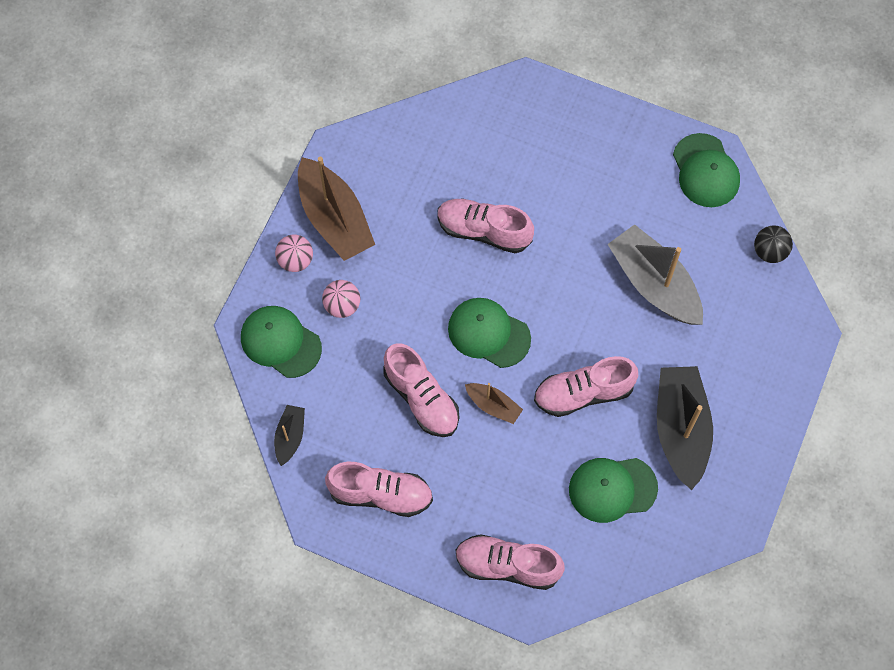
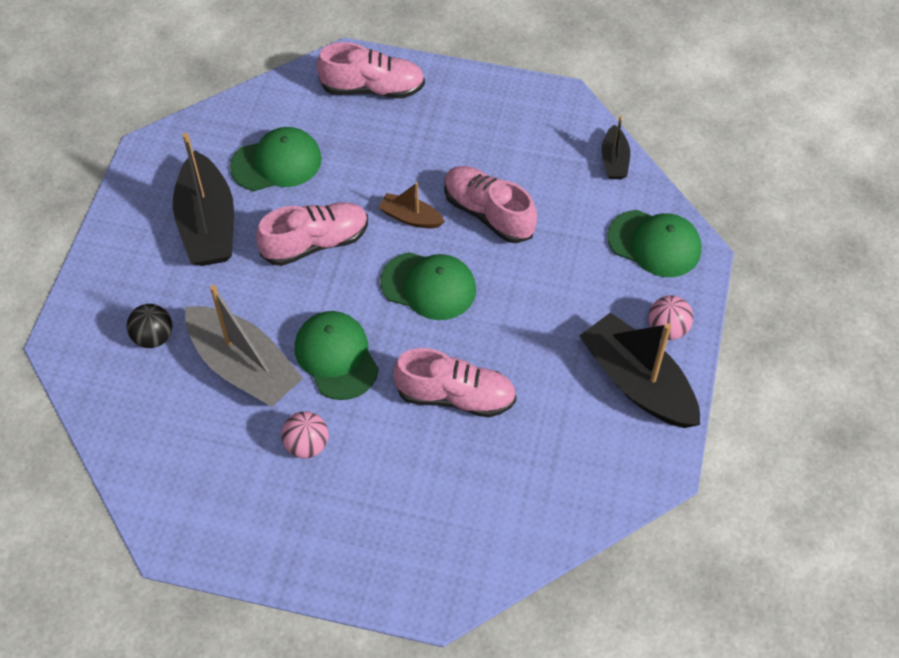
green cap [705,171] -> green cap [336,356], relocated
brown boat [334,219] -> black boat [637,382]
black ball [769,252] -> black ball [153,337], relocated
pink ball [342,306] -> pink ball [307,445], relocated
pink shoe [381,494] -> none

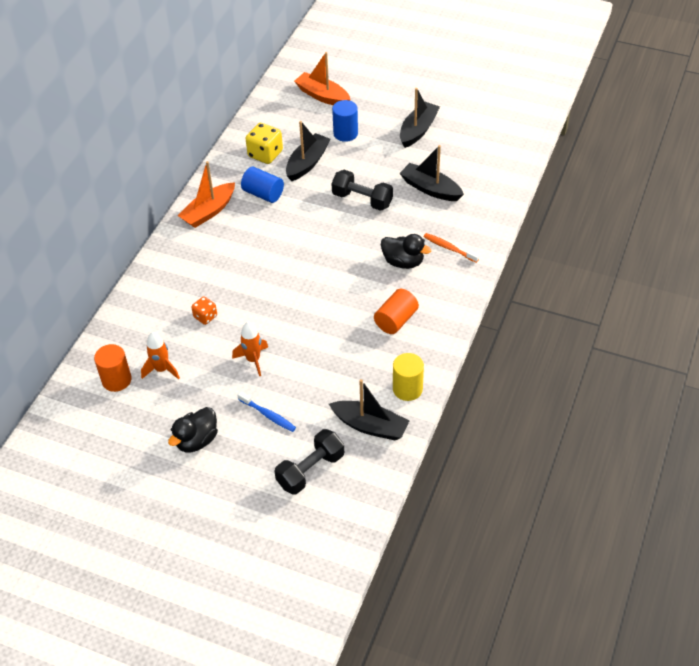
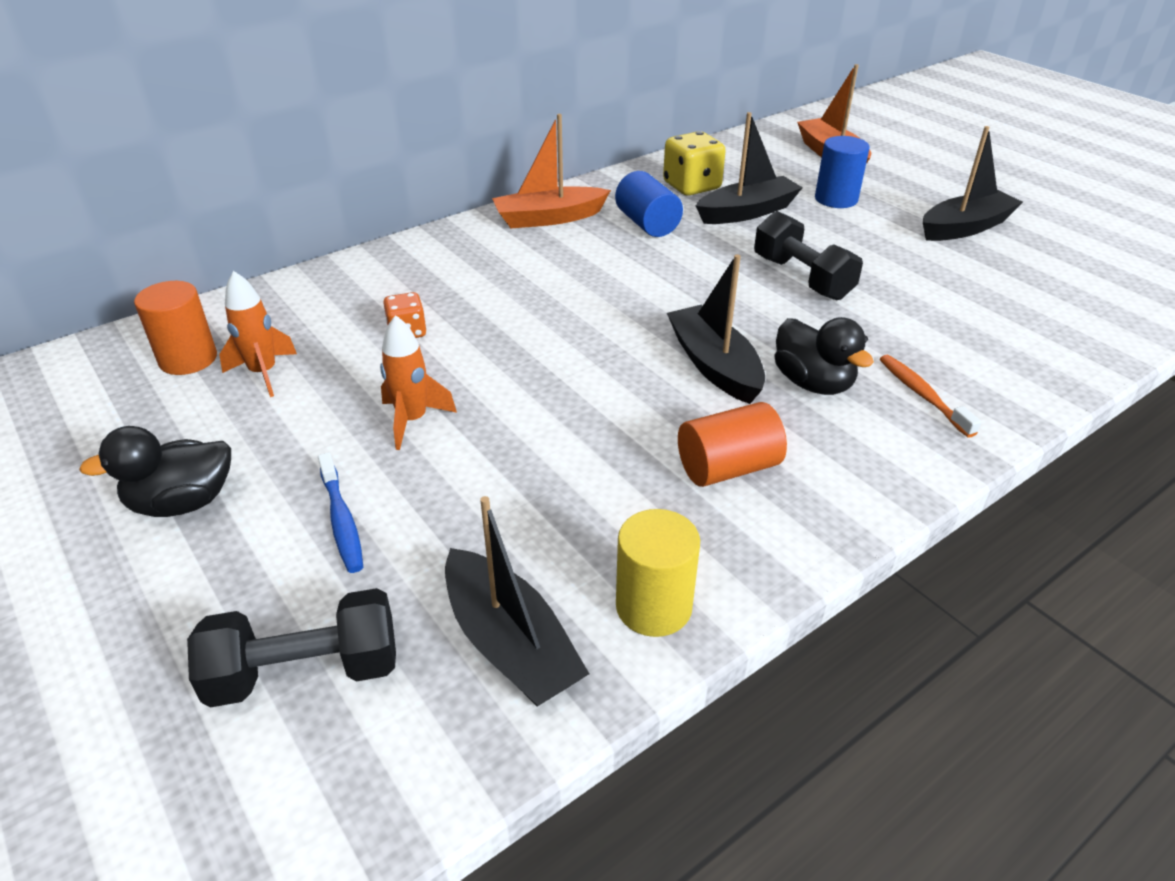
black boat [430,189] -> black boat [714,365], relocated

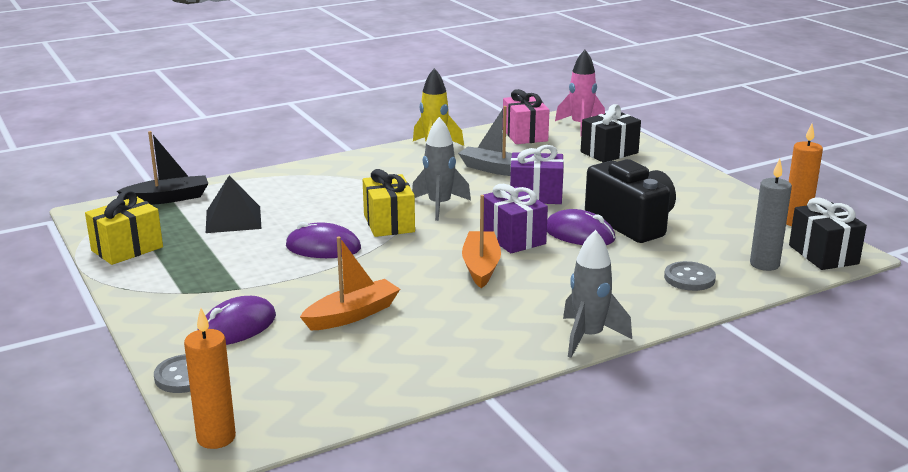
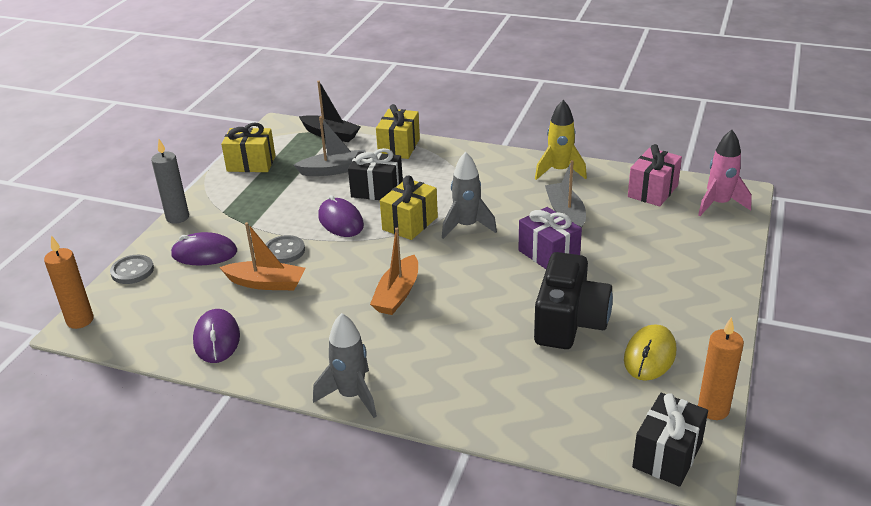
black gift [609,152] -> black gift [377,190], relocated
grey candle [764,264] -> grey candle [177,217], relocated
black pyramid [233,219] -> grey boat [334,170]
purple gift [513,238] -> none
orange boat [481,266] -> orange boat [397,294], 150 degrees clockwise
purple mouse [579,234] -> purple mouse [217,339], relocated
grey button [689,278] -> grey button [284,251], relocated
none -> yellow gift [399,147]
none -> yellow mouse [650,356]

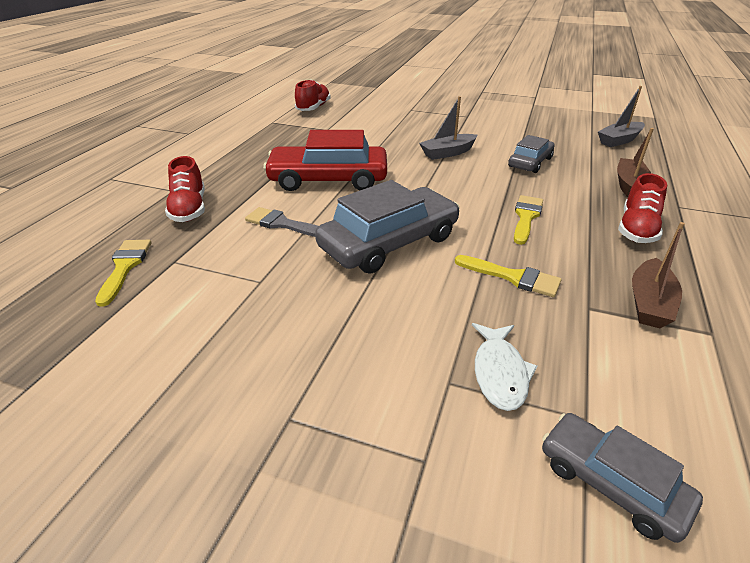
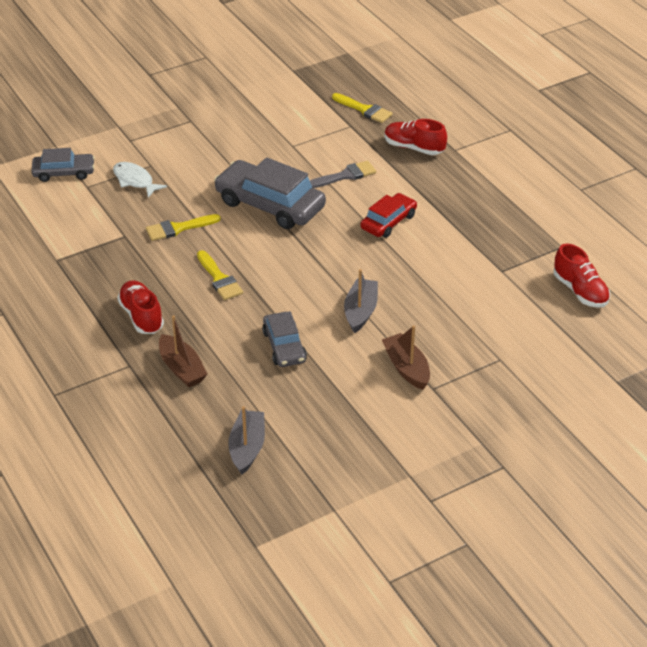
red car [328,179] -> red car [388,222], x0.57
grey car [389,242] -> grey car [270,205], 120 degrees clockwise
brown boat [649,303] -> brown boat [406,368], relocated

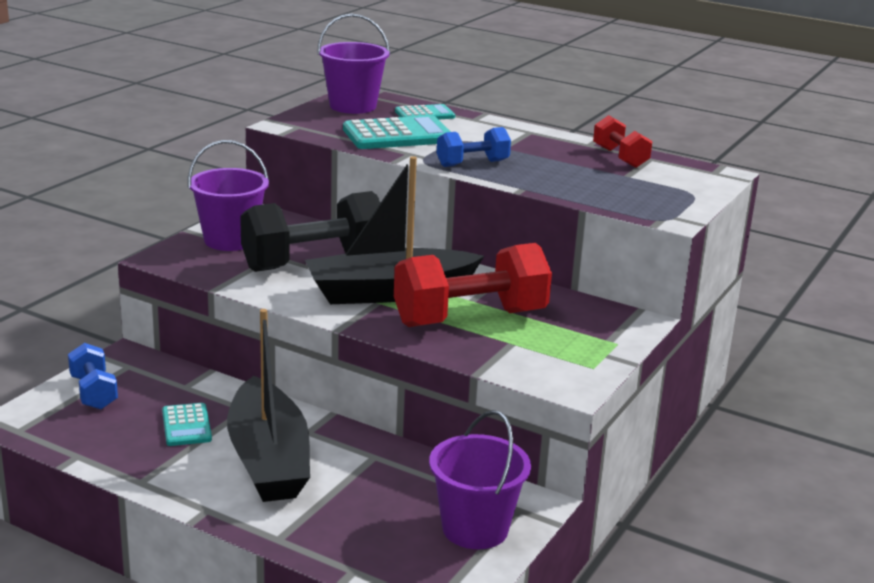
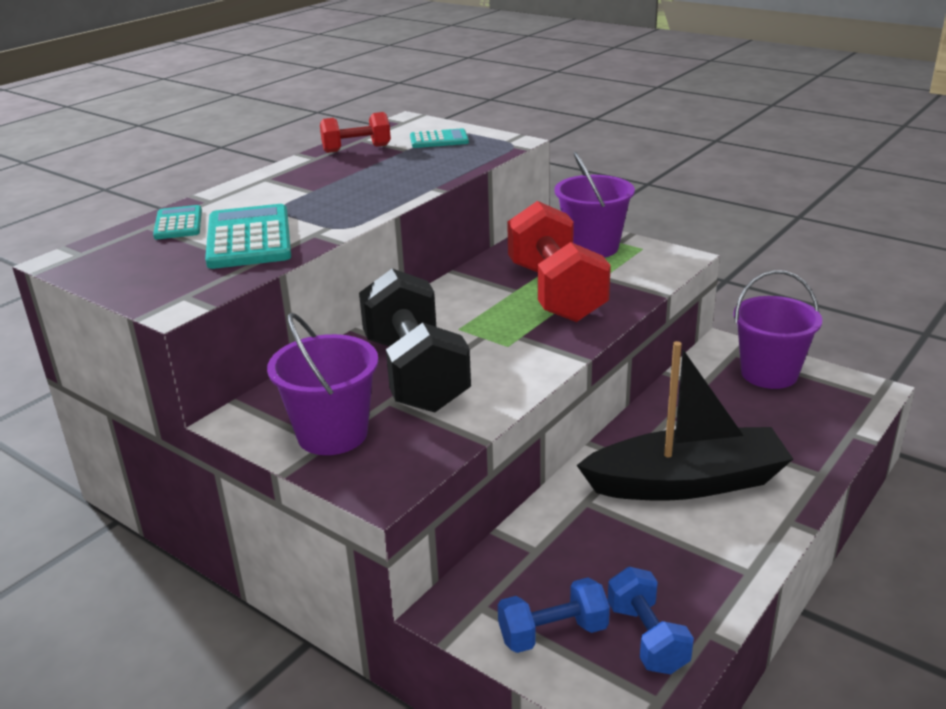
purple bucket [353,106] -> purple bucket [592,247], relocated
blue dumbbell [472,163] -> blue dumbbell [647,638], relocated
black boat [389,292] -> none
turquoise calculator [186,425] -> turquoise calculator [439,140], relocated

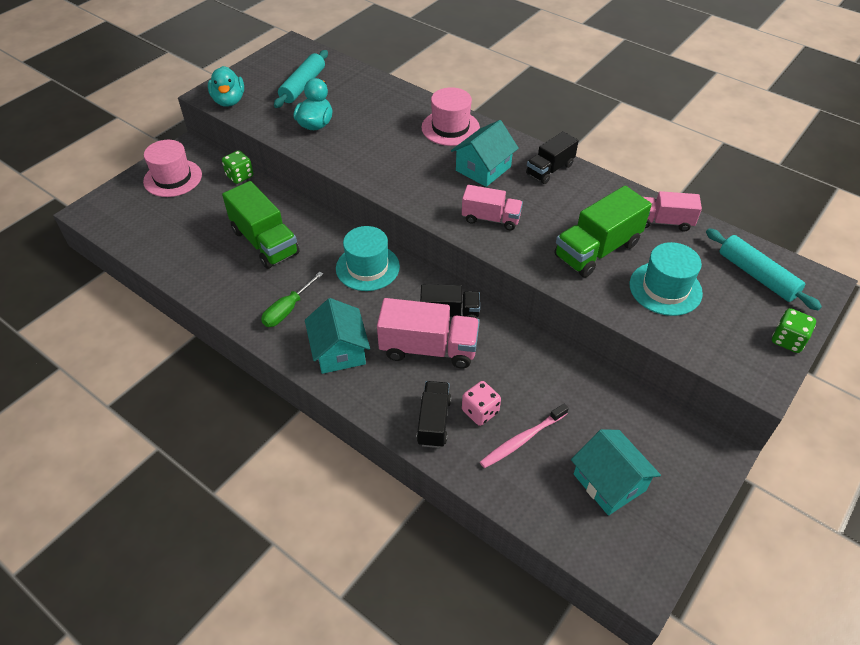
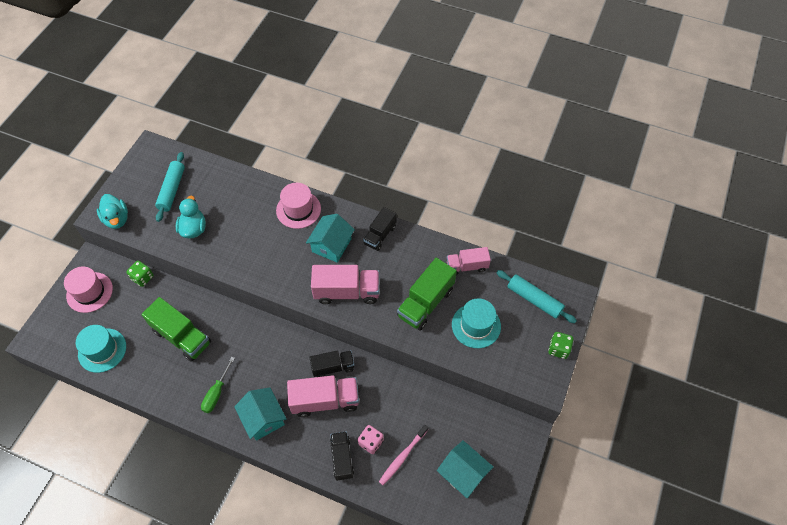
pink truck [491,219] -> pink truck [347,292], x1.57
turquoise hat [367,267] -> turquoise hat [102,350], relocated

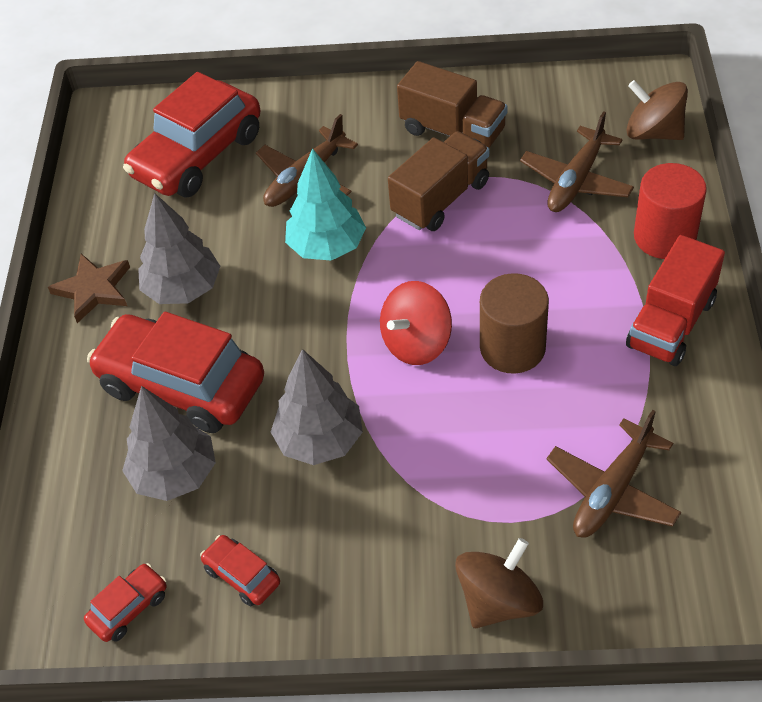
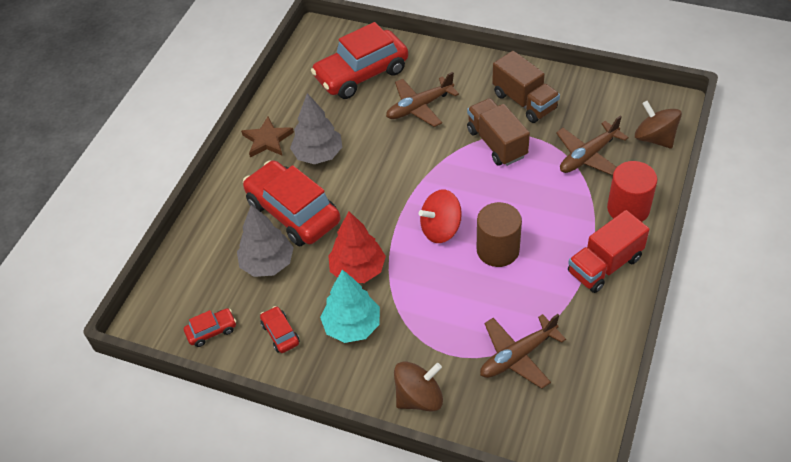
brown truck [440,199] -> brown truck [496,143], 90 degrees counterclockwise
turquoise tree [327,246] -> turquoise tree [352,326], relocated
grey tree [319,440] -> red tree [358,270]

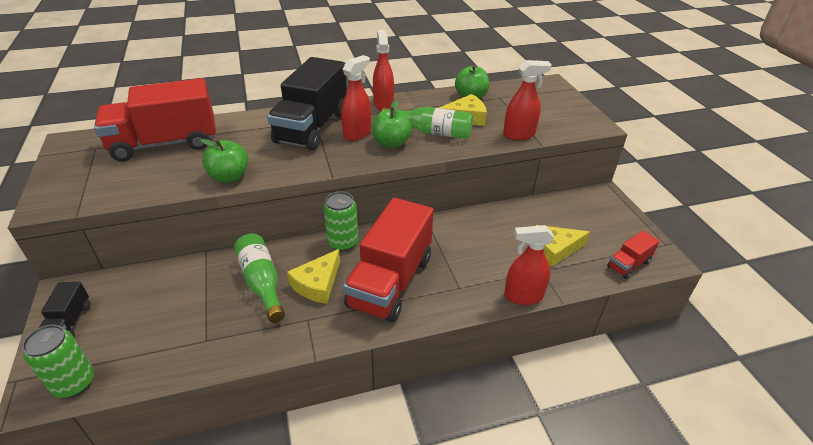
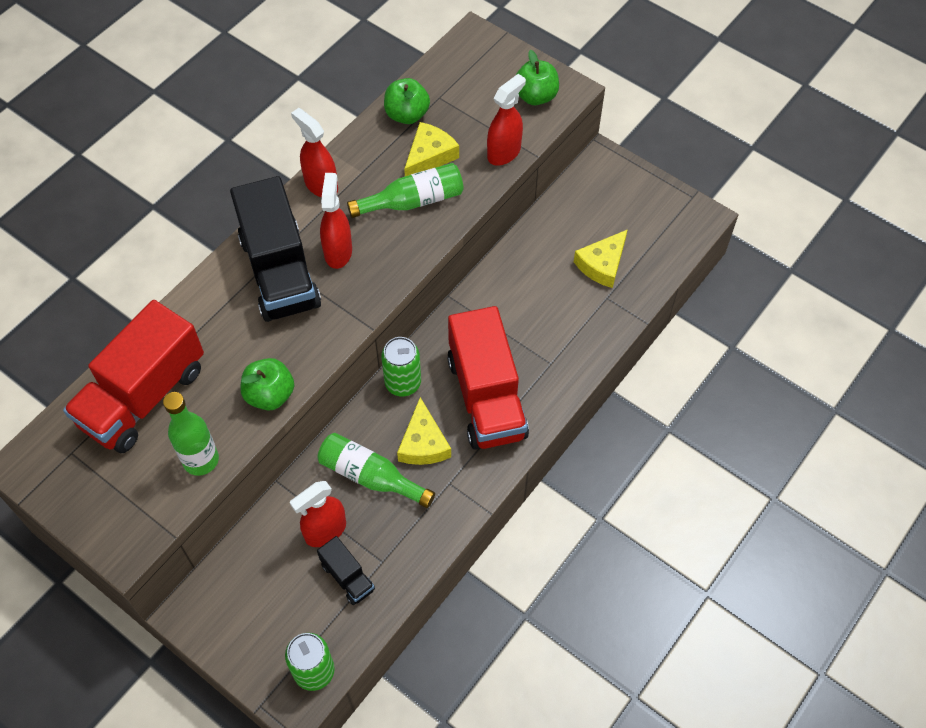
green apple [391,143] -> green apple [535,96], relocated
red spray bottle [523,296] -> red spray bottle [325,531], relocated
red truck [628,264] -> none
black truck [69,323] -> black truck [347,577], relocated
none -> green bottle [201,460]

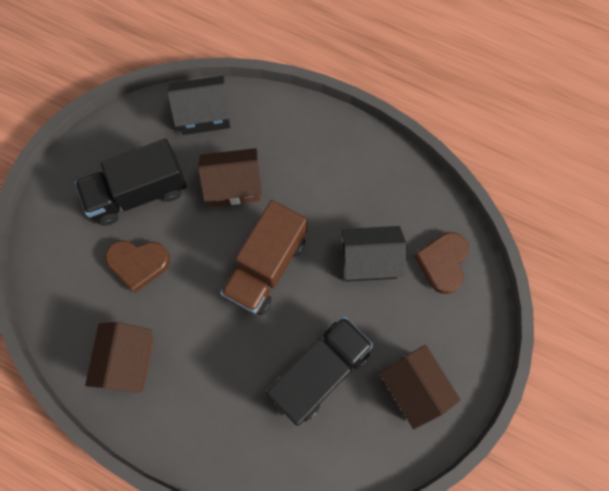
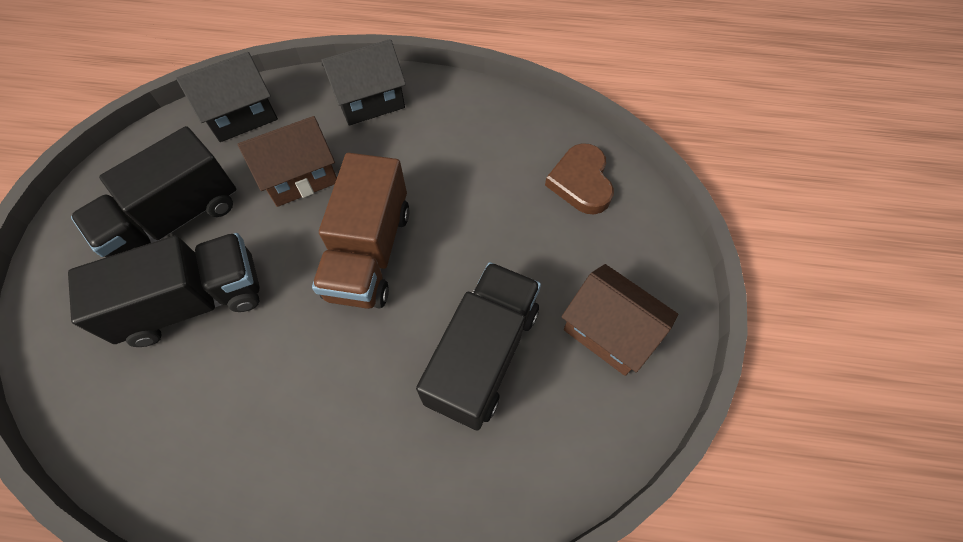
black house [369,261] -> black house [370,101], relocated
brown heart [138,263] -> black truck [194,302]
brown house [128,361] -> none

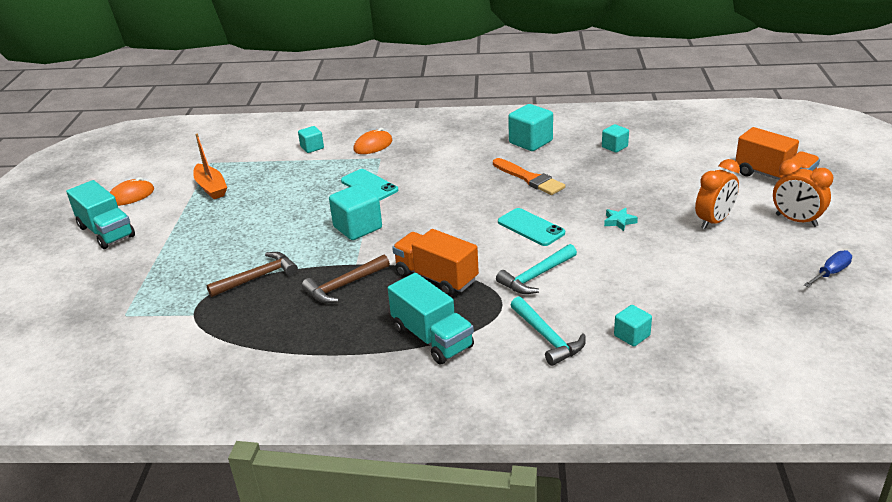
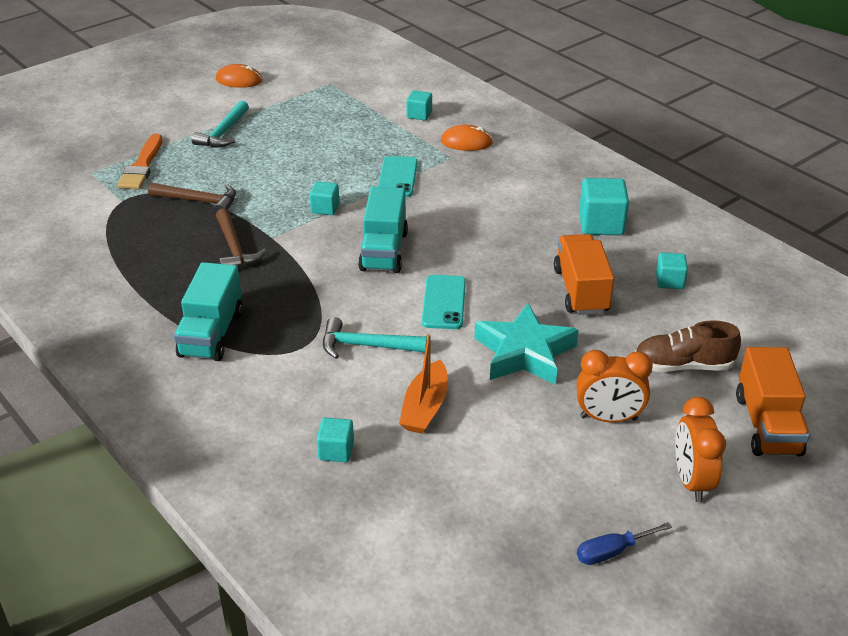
orange boat [211,187] -> orange boat [425,407], relocated
orange brush [529,178] -> orange brush [142,166], relocated
turquoise truck [106,232] -> turquoise truck [384,251], relocated
turquoise cube [357,228] -> turquoise cube [325,208], x0.58
turquoise star [619,221] -> turquoise star [524,352], x2.43
orange truck [436,277] -> orange truck [581,291], relocated
blue screwdriver [831,273] -> blue screwdriver [612,552], 150 degrees clockwise
brown hammer [344,285] -> brown hammer [234,248], 120 degrees counterclockwise
turquoise hammer [547,337] -> turquoise hammer [223,133], relocated
none -> brown shoe [683,365]

